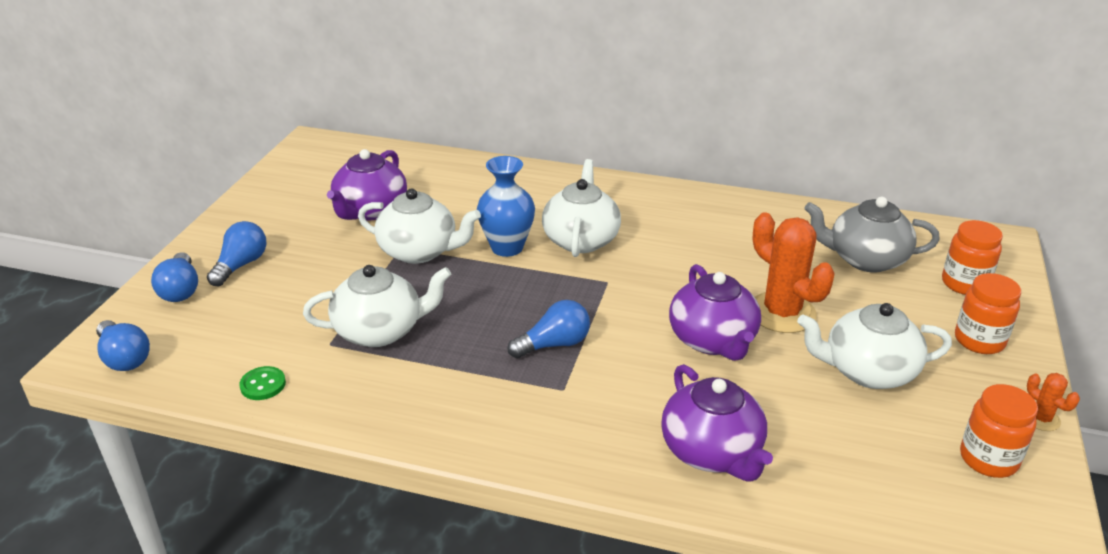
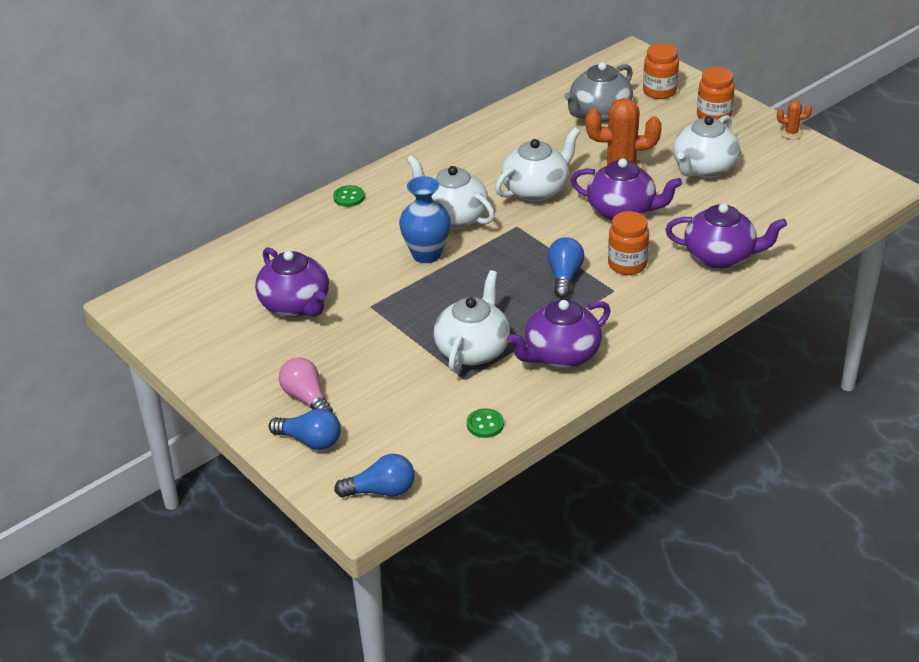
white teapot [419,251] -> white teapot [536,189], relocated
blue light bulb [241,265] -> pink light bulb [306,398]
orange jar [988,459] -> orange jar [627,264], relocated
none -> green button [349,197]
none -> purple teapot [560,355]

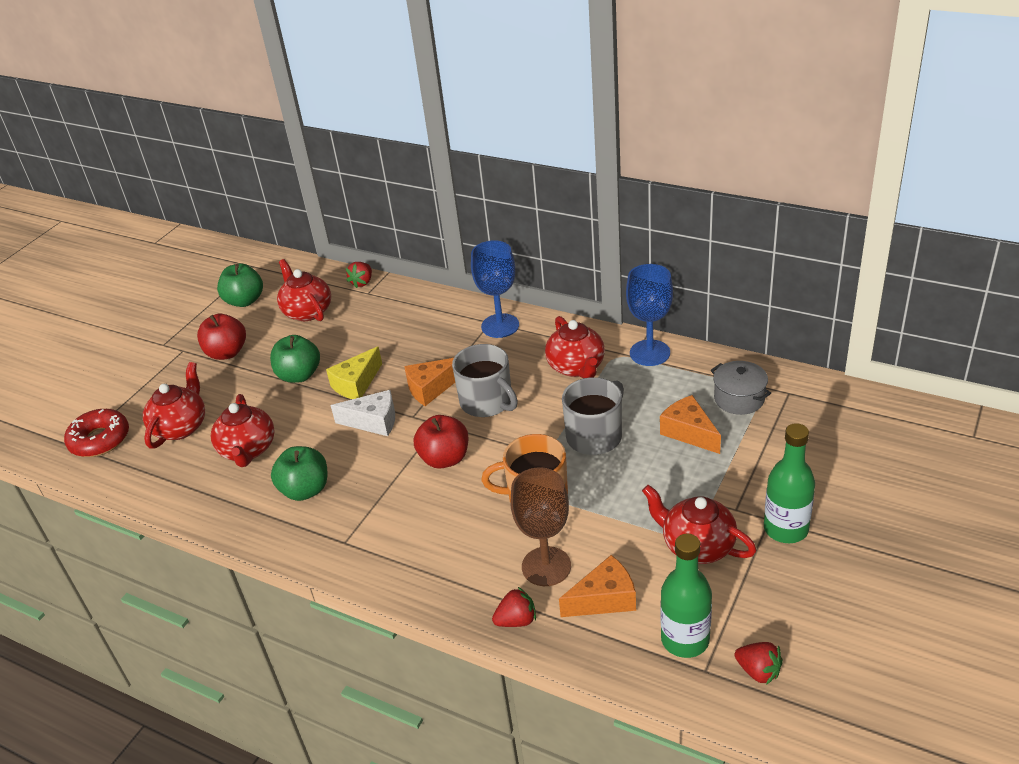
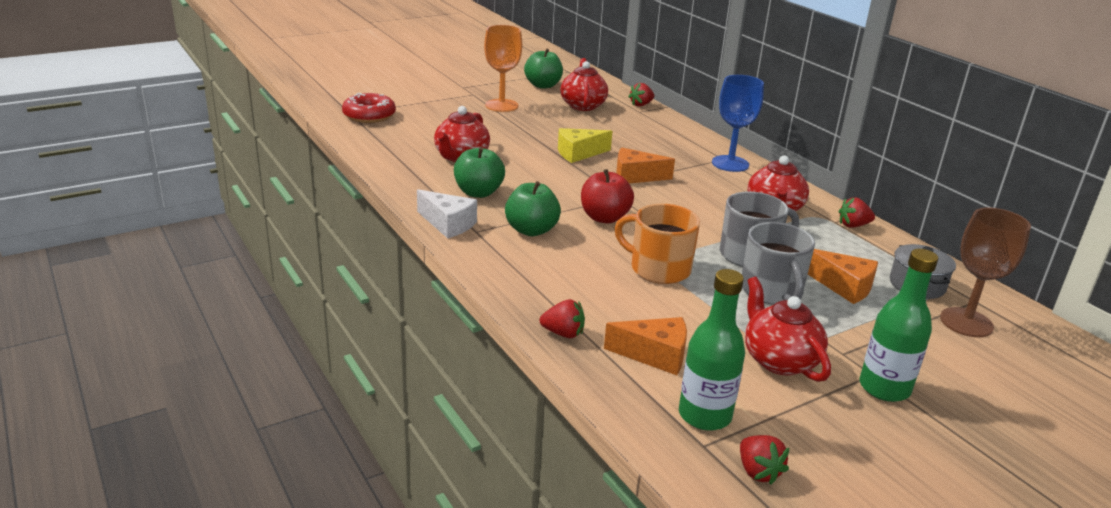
blue goblet [650,353] -> red strawberry [853,225]
red apple [227,353] -> orange goblet [501,105]
green apple [299,375] -> green apple [531,230], relocated
grey mug [487,402] -> grey mug [771,291], relocated
red teapot [181,427] -> none
white cheese [373,422] -> white cheese [448,224], relocated
orange cheese [689,432] -> orange cheese [843,286], 135 degrees clockwise
brown goblet [546,566] -> brown goblet [966,322], relocated

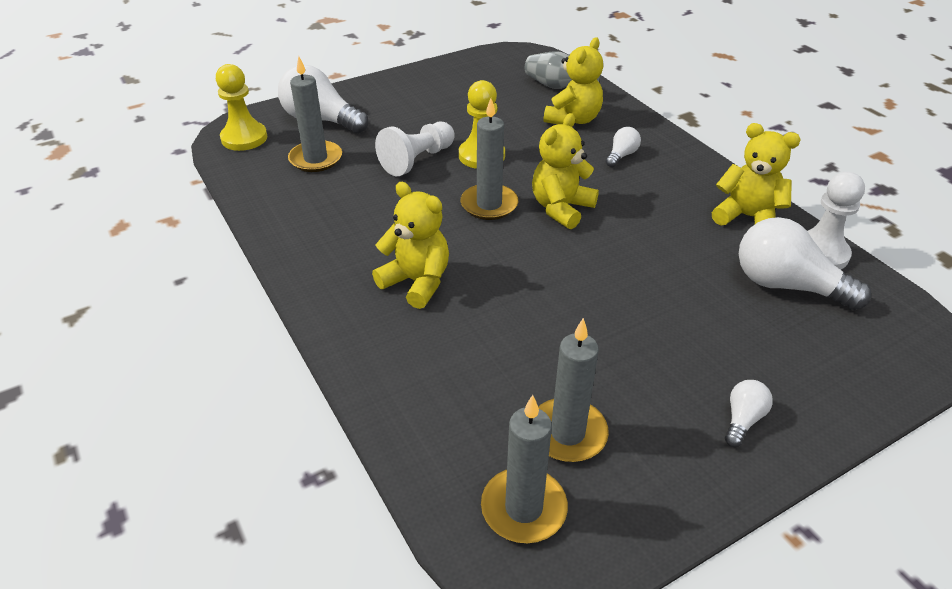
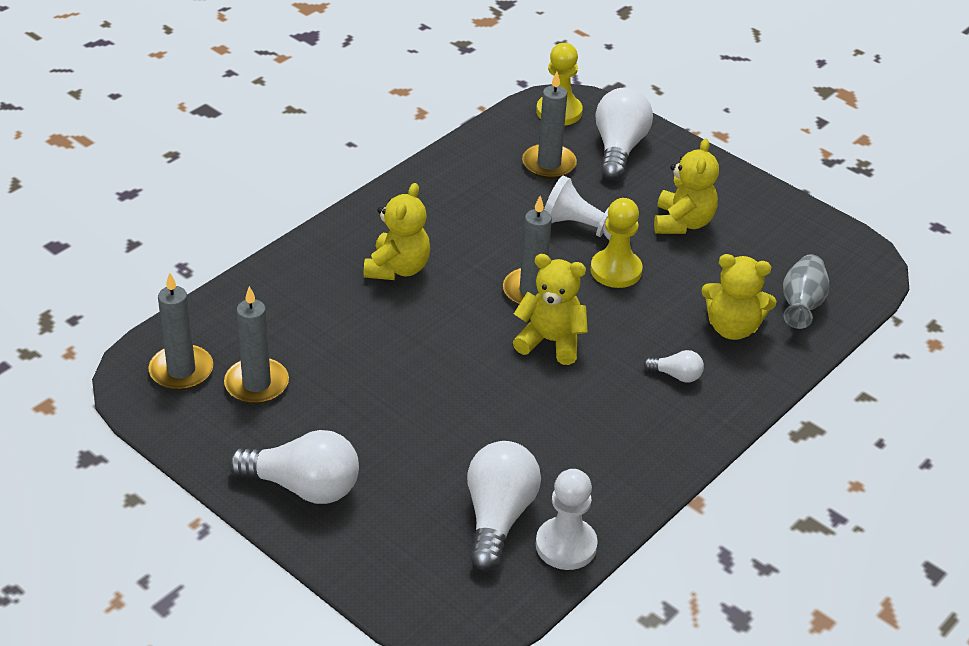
yellow teddy bear [747,217] -> yellow teddy bear [682,223], relocated
white light bulb [742,419] -> white light bulb [303,487], x2.08

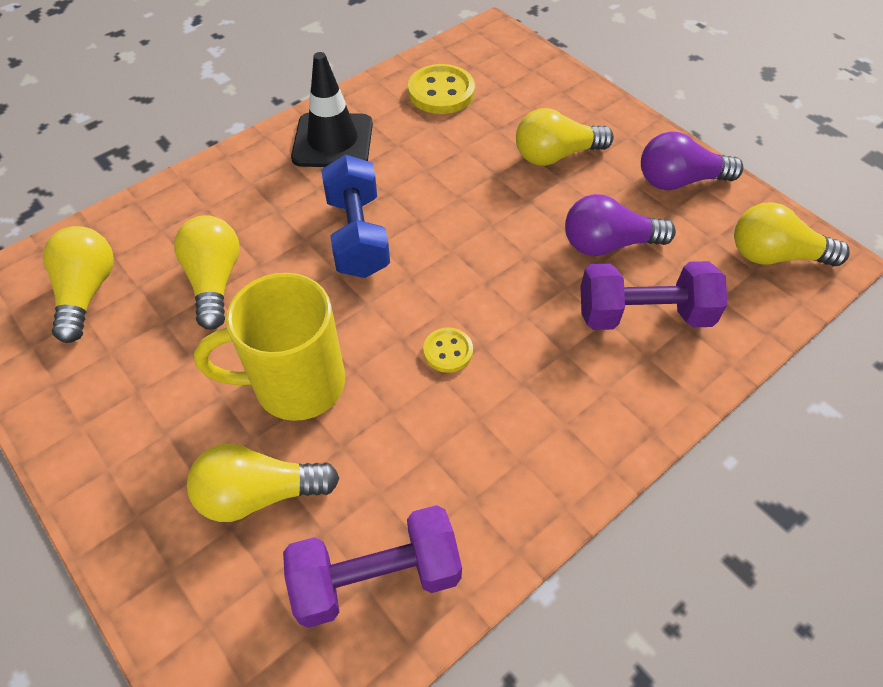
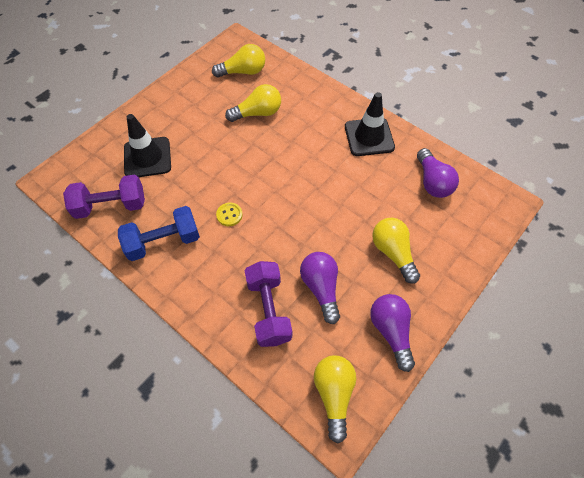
yellow button [441,92] -> purple light bulb [432,182]
blue dumbbell [358,236] -> blue dumbbell [163,242], relocated
yellow mug [296,384] -> none
yellow light bulb [259,494] -> black traffic cone [147,157]
purple dumbbell [376,577] -> purple dumbbell [111,206], 75 degrees counterclockwise

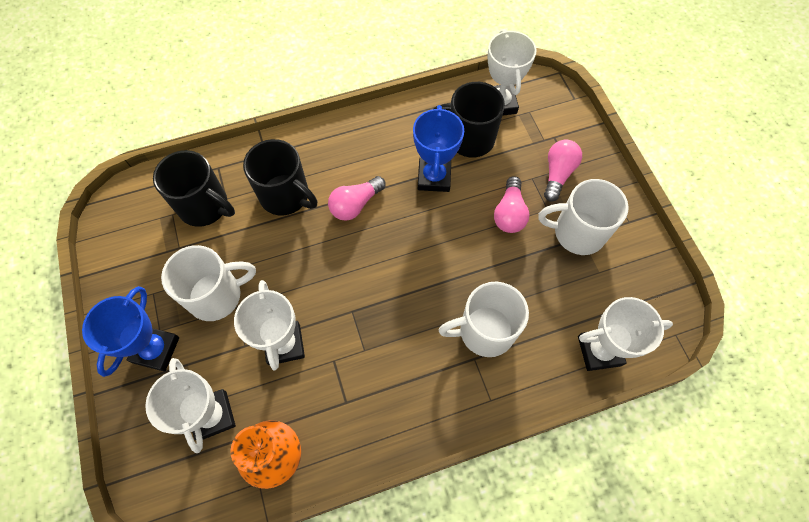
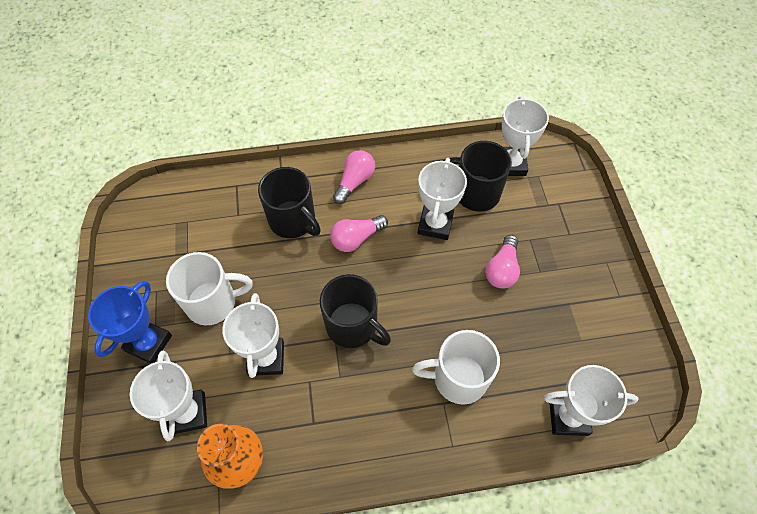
blue trophy [434,177] -> white trophy [435,224]
pink light bulb [557,174] -> pink light bulb [355,182], relocated
black mug [205,206] -> black mug [353,326], relocated
white mug [577,232] -> none

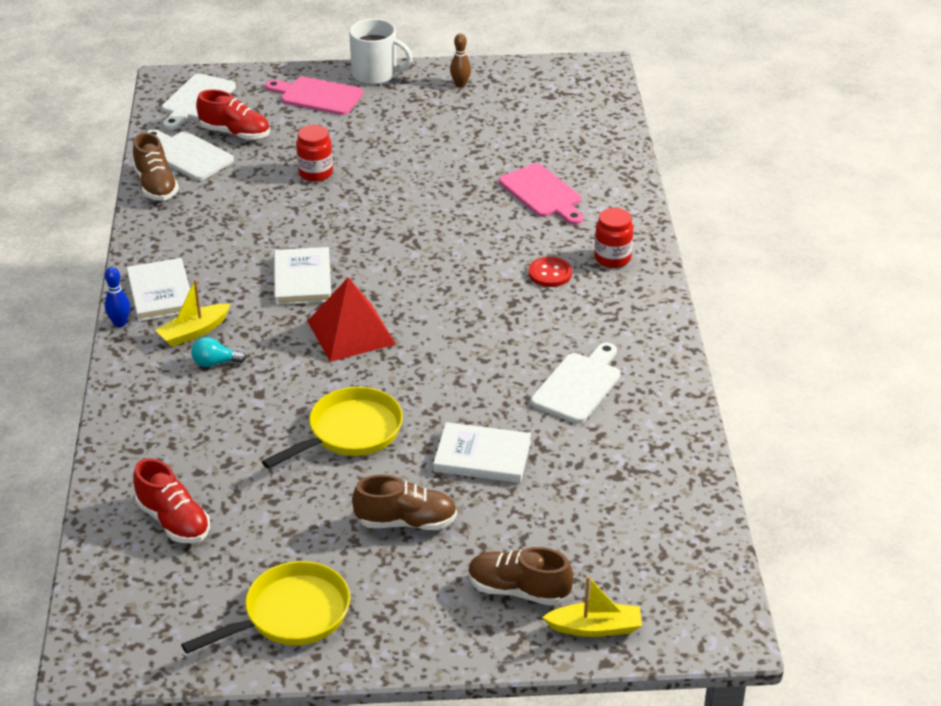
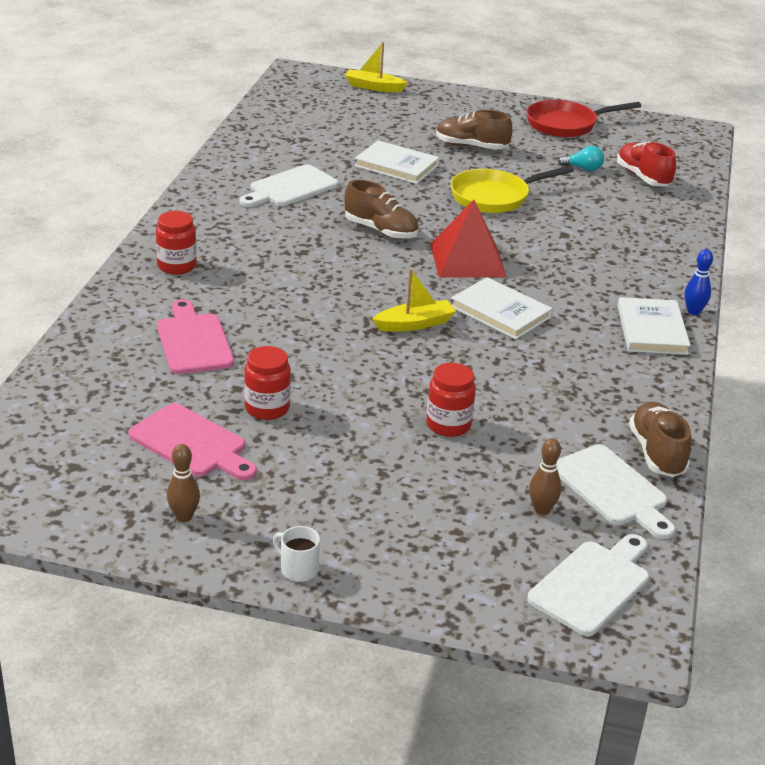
white mug [376,74] -> white mug [298,569], x0.51
pink cutting board [318,96] -> pink cutting board [191,443], relocated
red shoe [235,133] -> brown bowling pin [542,510]
white book [302,279] -> white book [500,312], 60 degrees counterclockwise
red button [550,273] -> none
yellow boat [194,332] -> yellow boat [415,324], relocated
turquoise light bulb [215,363] -> turquoise light bulb [583,168], relocated
brown shoe [518,590] -> brown shoe [381,231], relocated
yellow pan [290,615] -> red pan [566,125]
none -> red jar [267,408]

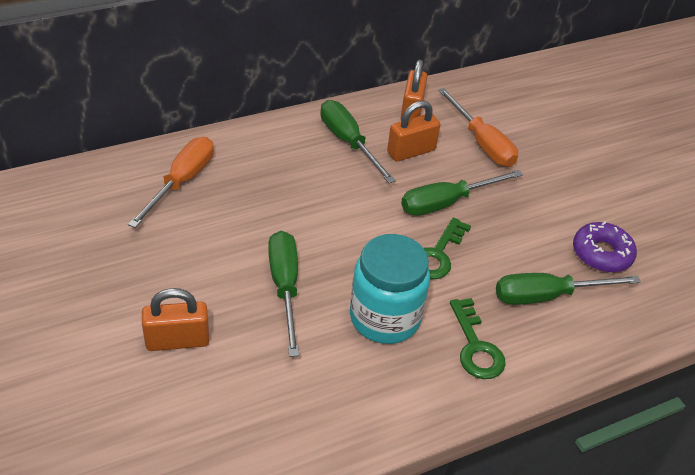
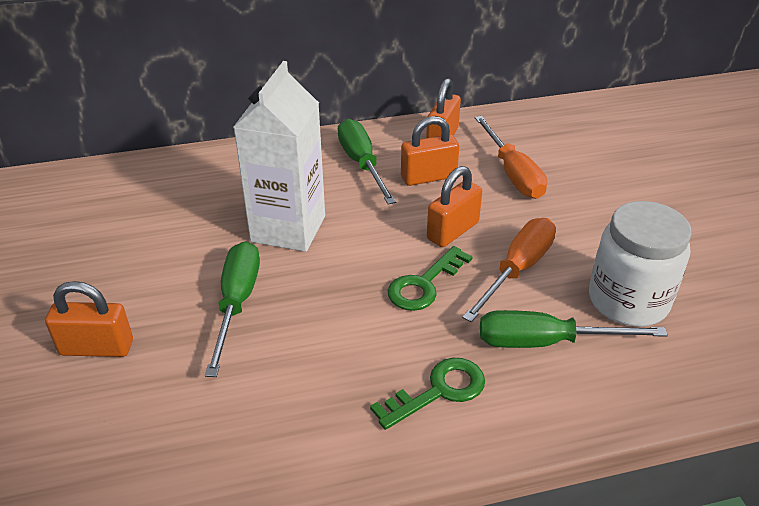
orange screwdriver [182,182] -> orange screwdriver [517,270], relocated
green screwdriver [446,203] -> orange padlock [452,231]
purple donut [601,254] -> white jar [628,301]
turquoise jar [385,317] -> none
green key [475,346] -> green key [438,391], 120 degrees counterclockwise
none -> white carton [288,229]

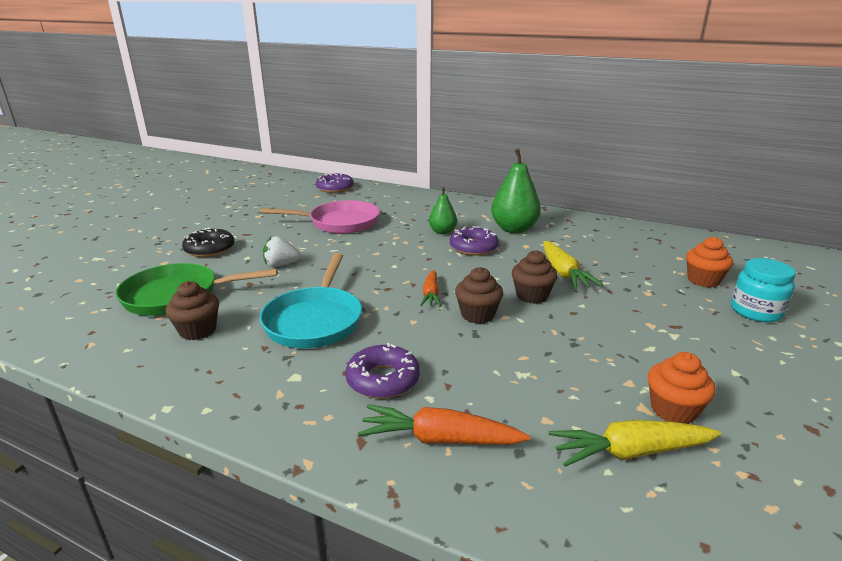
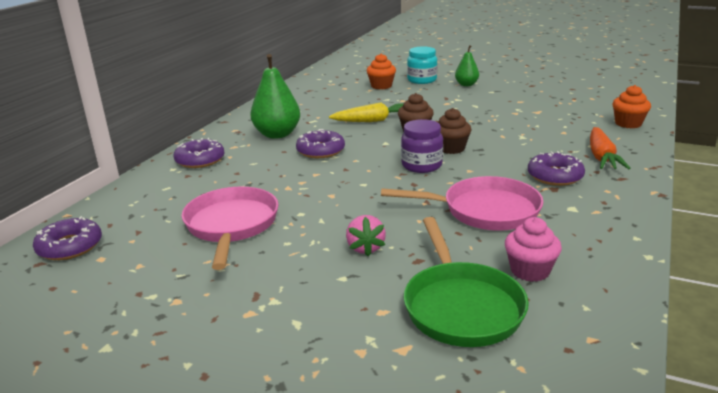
green pear [442,232] -> green pear [466,85], relocated
black donut [210,249] -> none
white strawberry [281,265] -> pink strawberry [365,248]
turquoise pan [315,320] -> pink pan [484,211]
orange carrot [431,294] -> purple jar [421,165]
brown cupcake [198,330] -> pink cupcake [530,270]
orange cupcake [673,410] -> orange cupcake [628,123], relocated
yellow carrot [630,452] -> none
none -> purple donut [200,160]

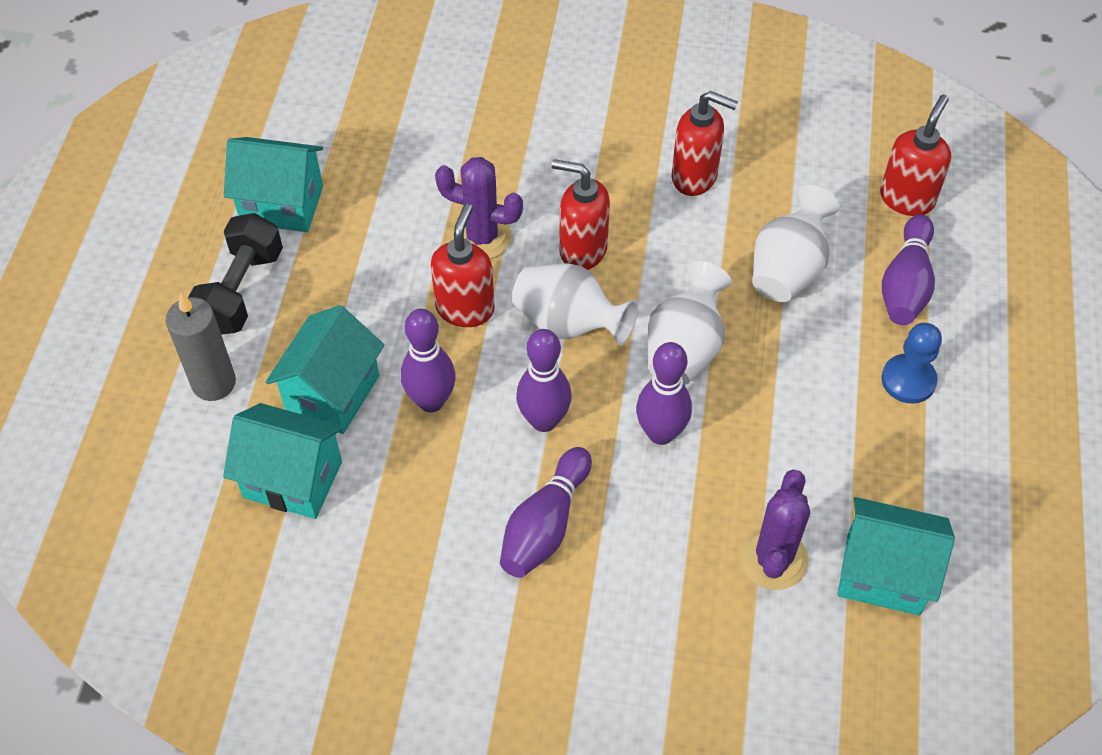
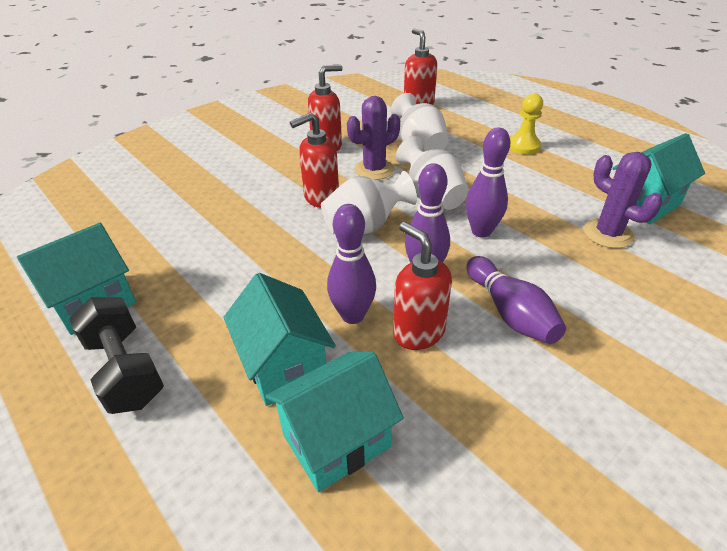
purple cactus [482,237] -> purple cactus [374,170], relocated
red soap dispenser [465,308] -> red soap dispenser [418,332], relocated
purple bowling pin [906,284] -> none
grey candle [214,383] -> none
blue pawn [908,380] -> yellow pawn [523,146]

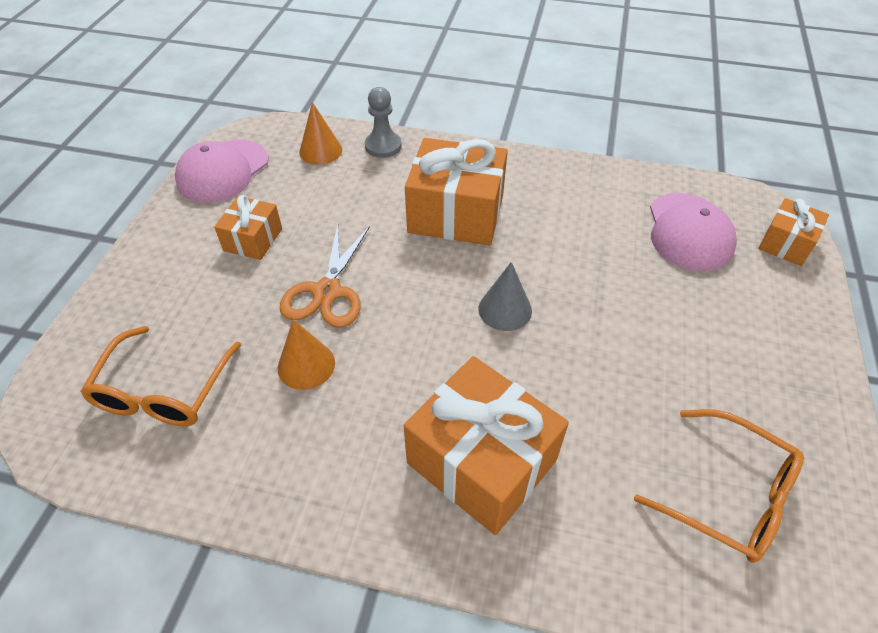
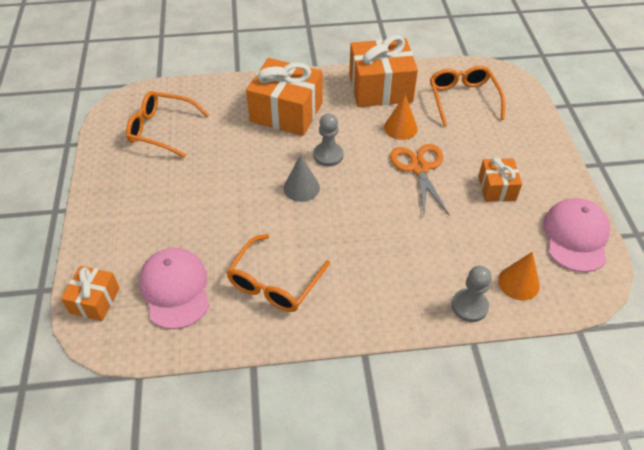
orange gift [456,214] -> orange gift [380,88], relocated
none -> grey pawn [328,155]
none -> orange glasses [274,283]

